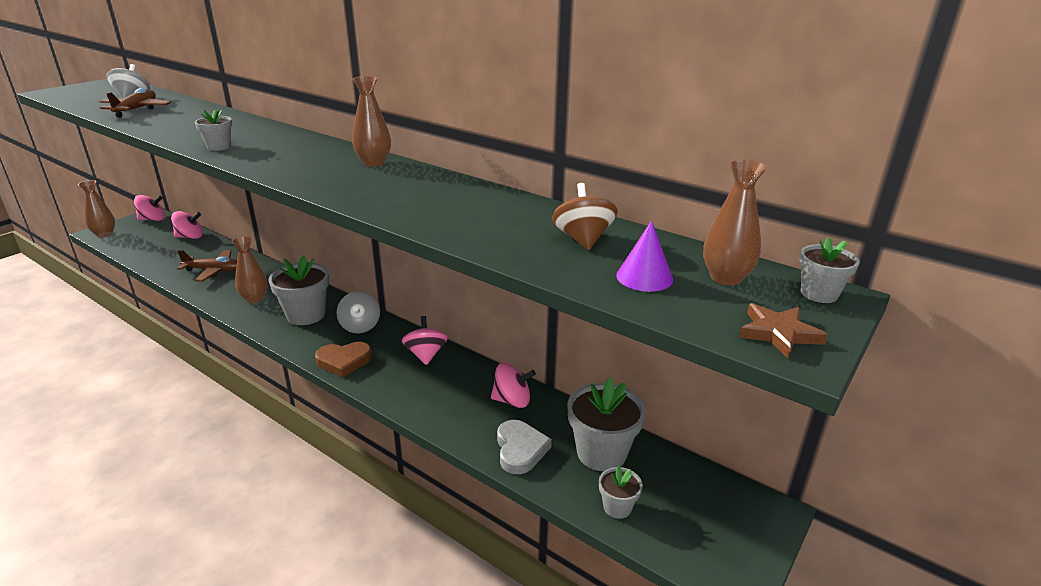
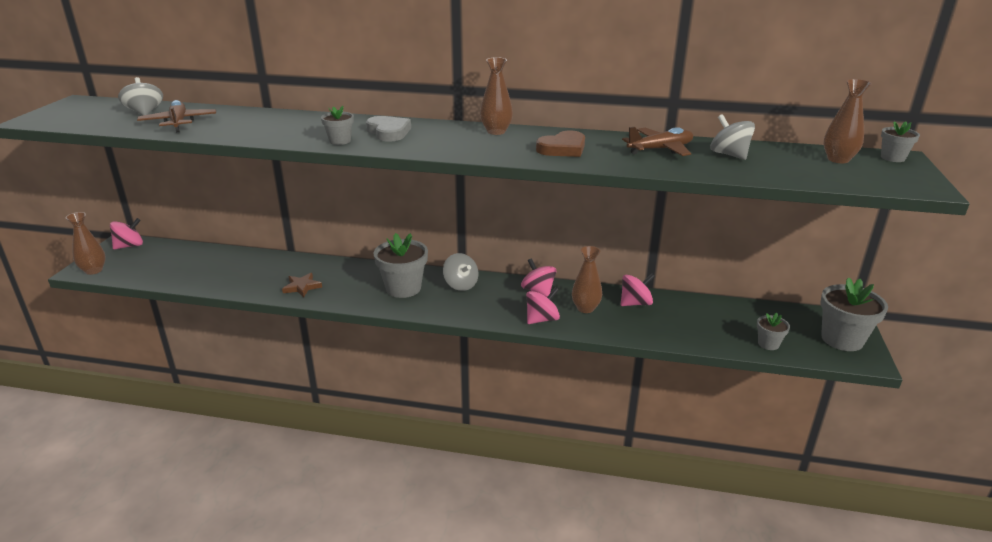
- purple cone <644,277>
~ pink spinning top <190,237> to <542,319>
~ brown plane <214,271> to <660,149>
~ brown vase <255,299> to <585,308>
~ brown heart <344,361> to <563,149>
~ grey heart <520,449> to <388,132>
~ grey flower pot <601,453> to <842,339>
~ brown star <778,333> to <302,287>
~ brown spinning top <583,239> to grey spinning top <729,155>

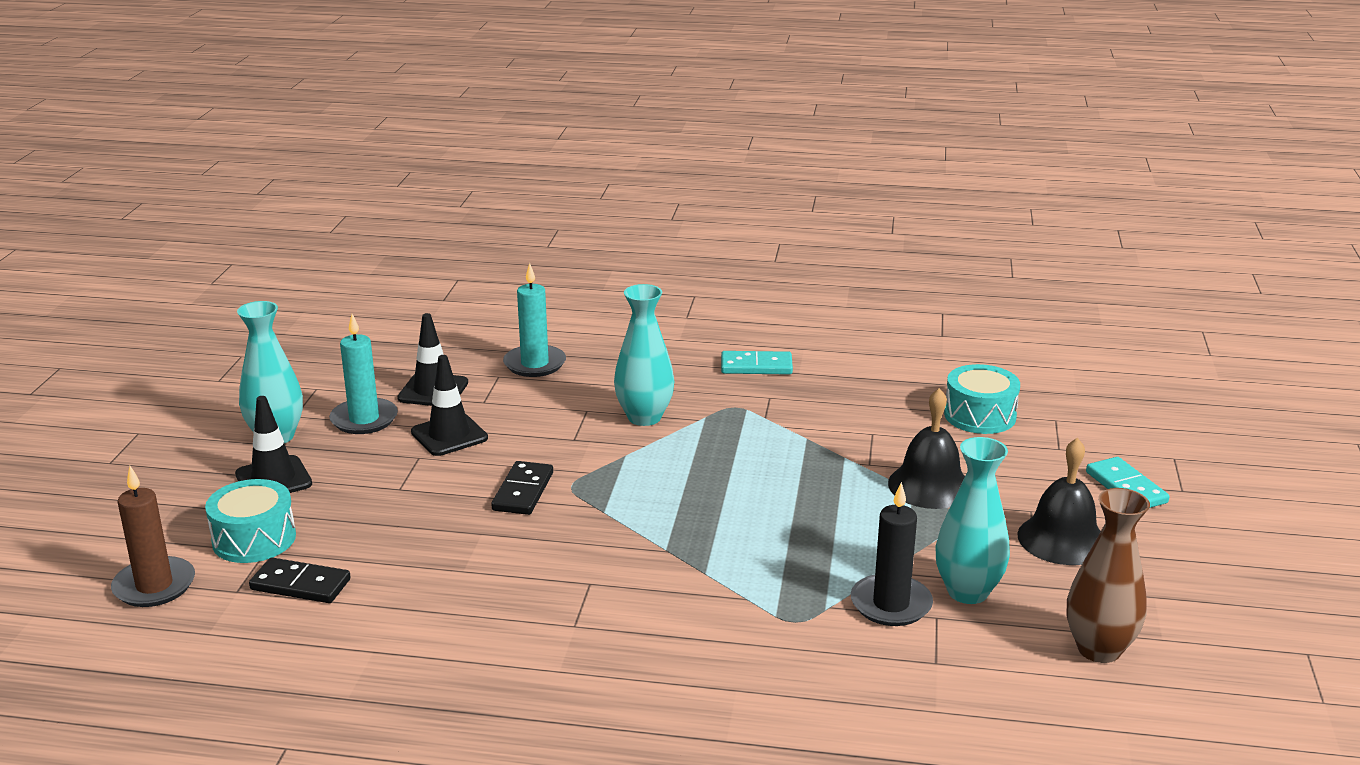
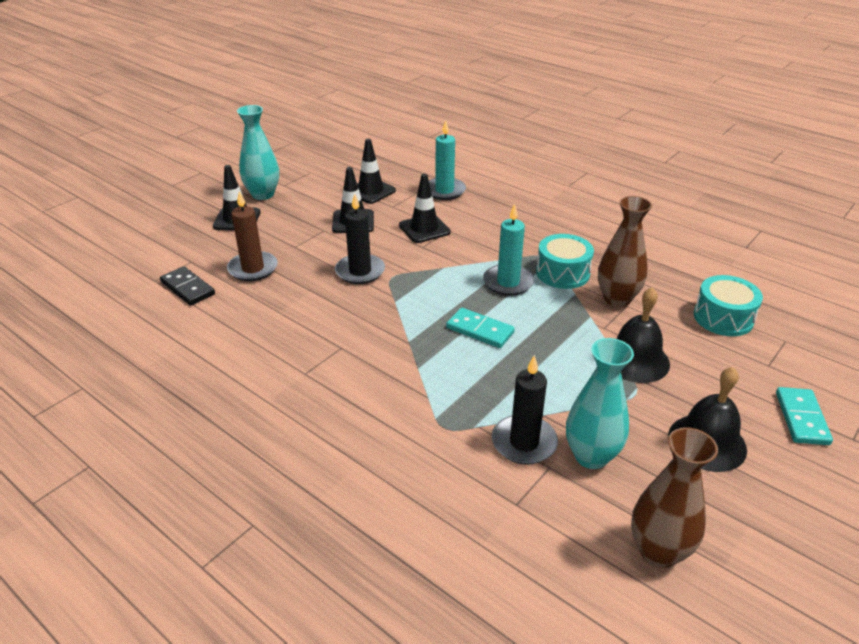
- turquoise vase <644,417>
+ black traffic cone <424,229>
+ brown vase <617,299>
~ brown candle <154,586> to <253,268>
~ turquoise drum <254,539> to <562,273>
~ turquoise candle <364,419> to <508,282>
~ turquoise domino <756,366> to <480,330>
~ black domino <523,491> to black candle <360,271>

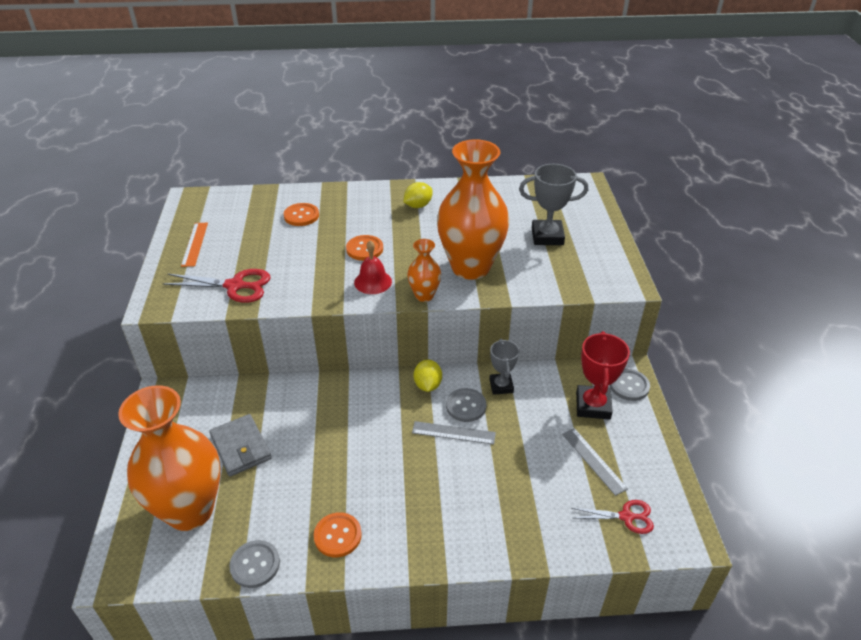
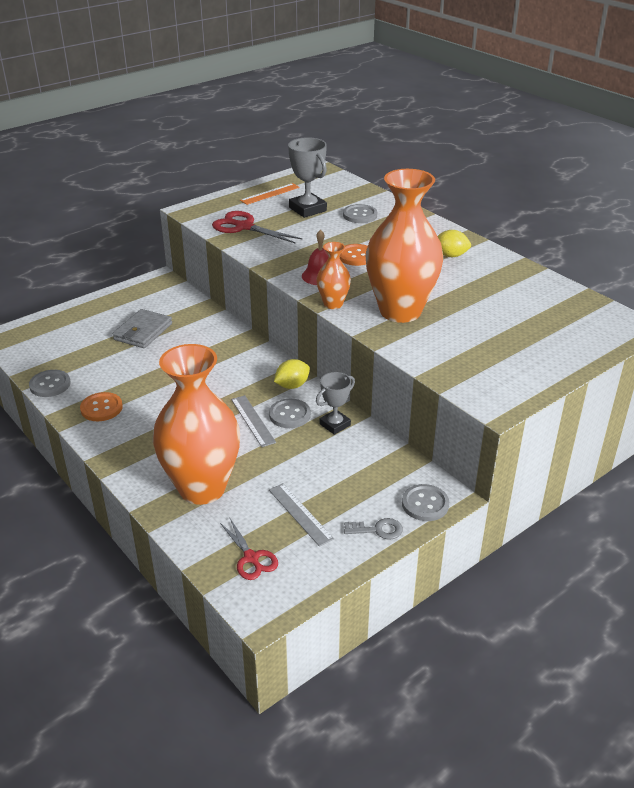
- red trophy <593,405>
+ grey key <378,530>
~ orange vase <190,510> to <202,488>
~ grey trophy <547,236> to <307,209>
~ orange button <301,216> to grey button <360,215>
~ red scissors <235,286> = <244,227> 150 degrees clockwise
~ grey ruler <594,460> = <300,514> 60 degrees counterclockwise

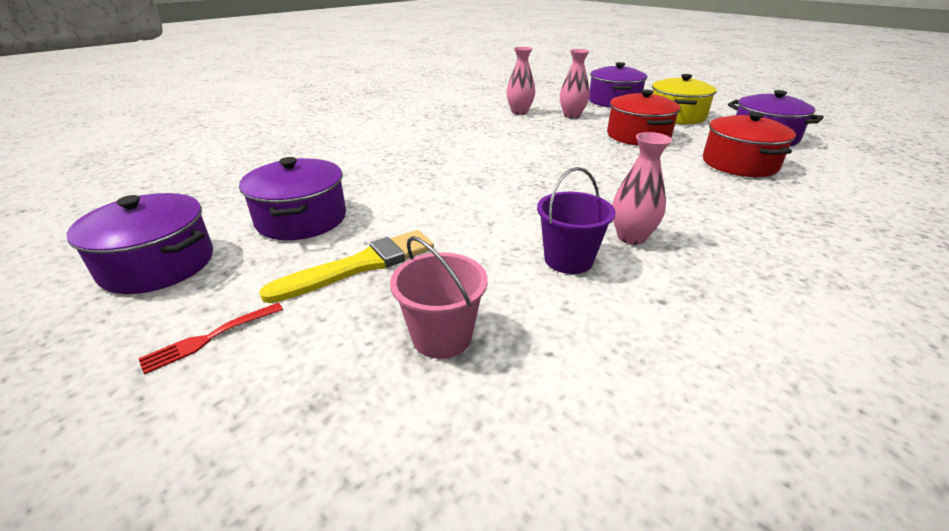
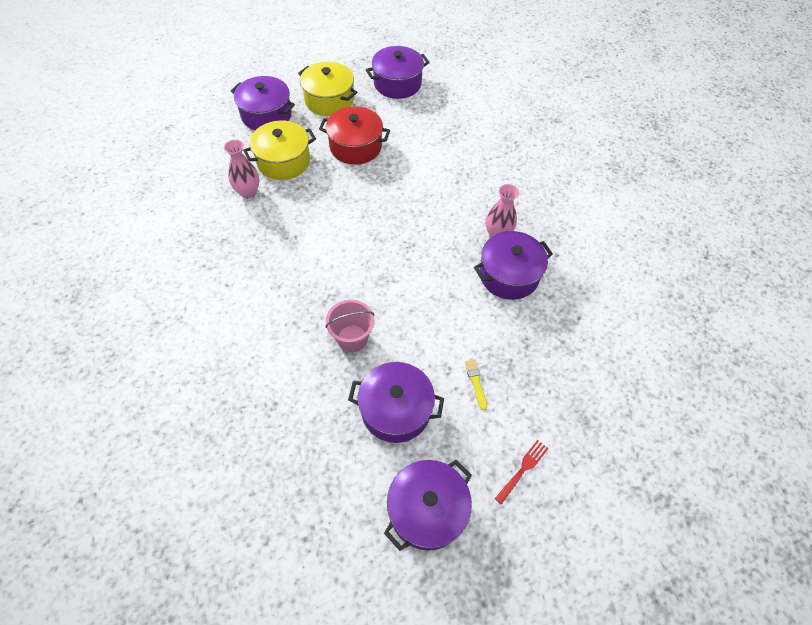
- red pot <739,164>
~ pink bucket <442,337> to <352,338>
~ purple bucket <568,260> to purple pot <508,275>
~ pink vase <572,115> to yellow pot <283,161>
~ red fork <210,337> = <522,470> 120 degrees counterclockwise
~ yellow brush <360,266> = <476,382> x0.48

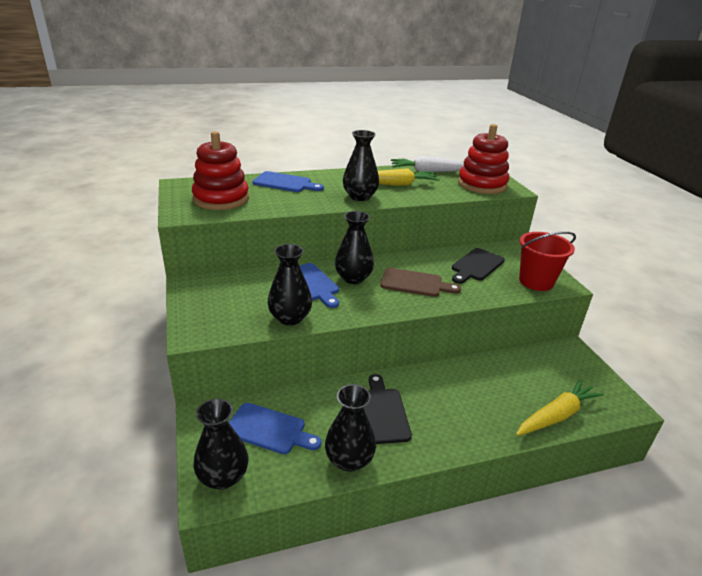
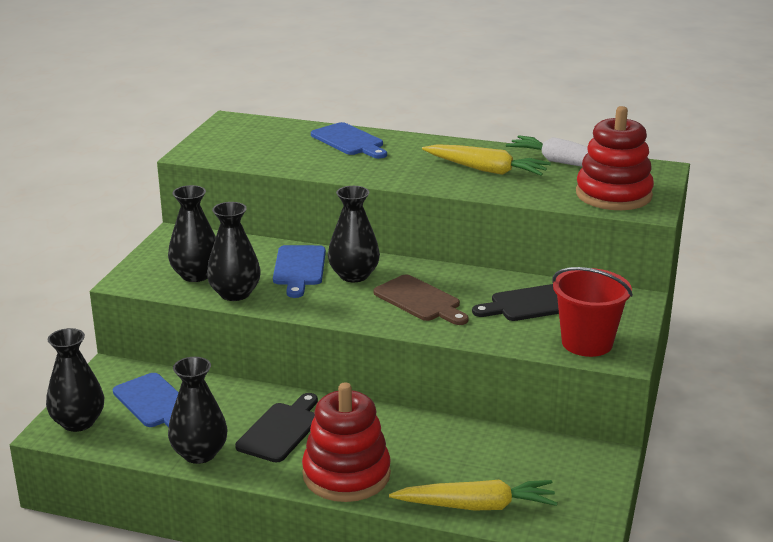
~ red stacking toy <221,199> to <346,475>
~ black vase <360,197> to <196,275>

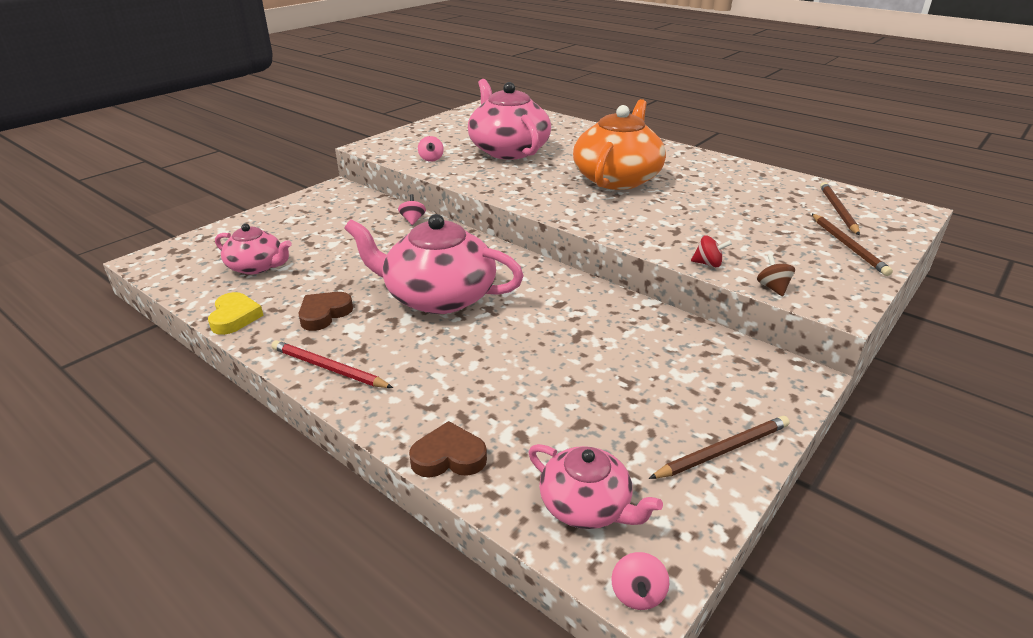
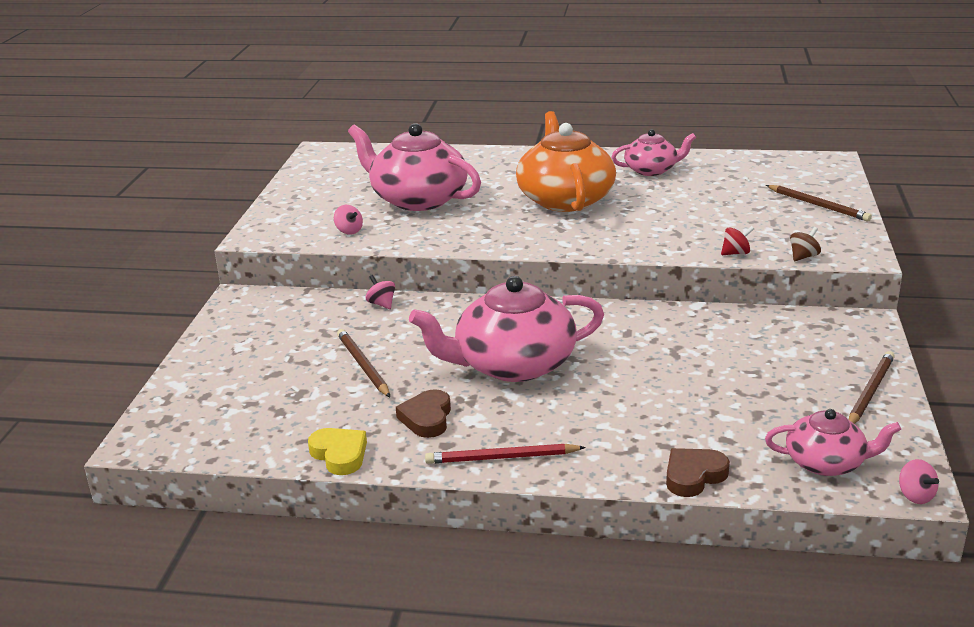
~ pink teapot <257,266> to <651,170>
~ brown pencil <837,210> to <363,365>
~ brown spinning top <772,288> = <803,257> 90 degrees clockwise

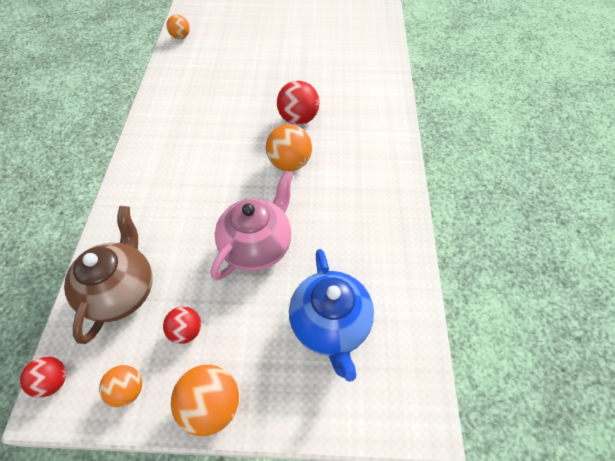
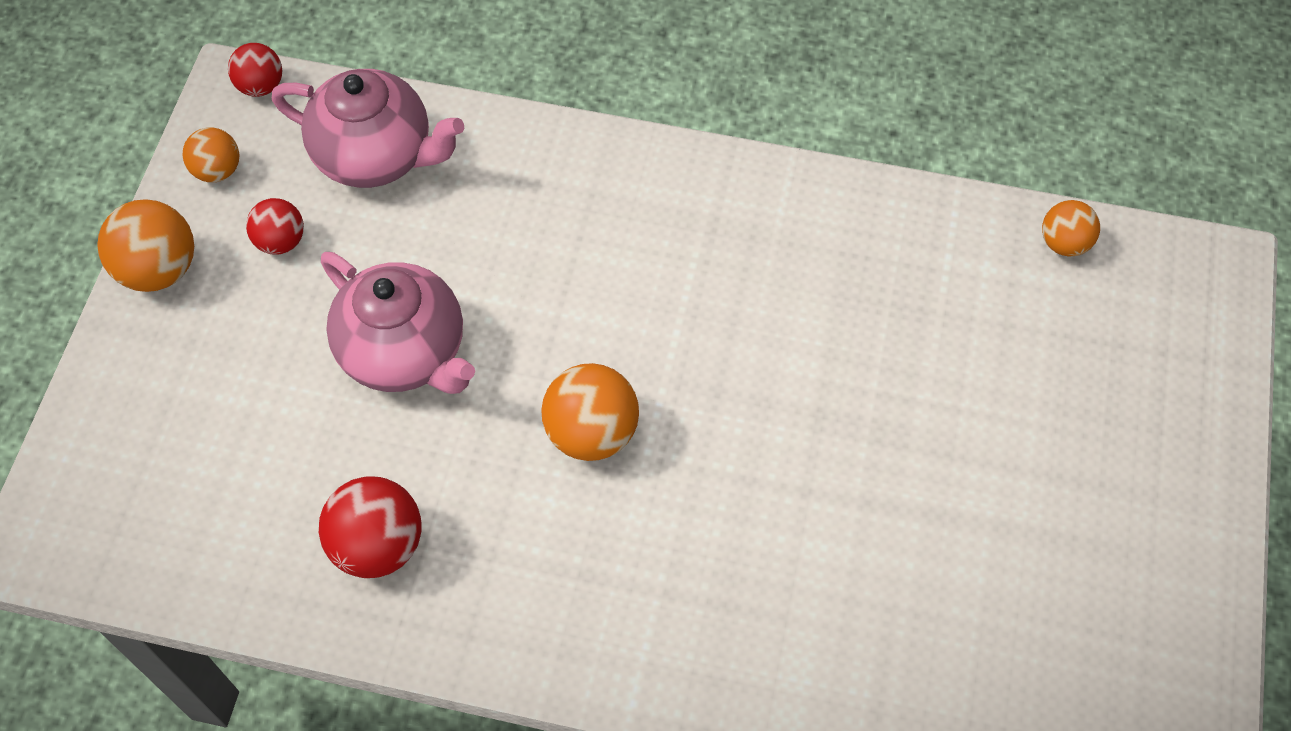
- blue teapot <330,325>
~ red ball <298,119> to <378,545>
~ brown teapot <122,291> to pink teapot <376,156>

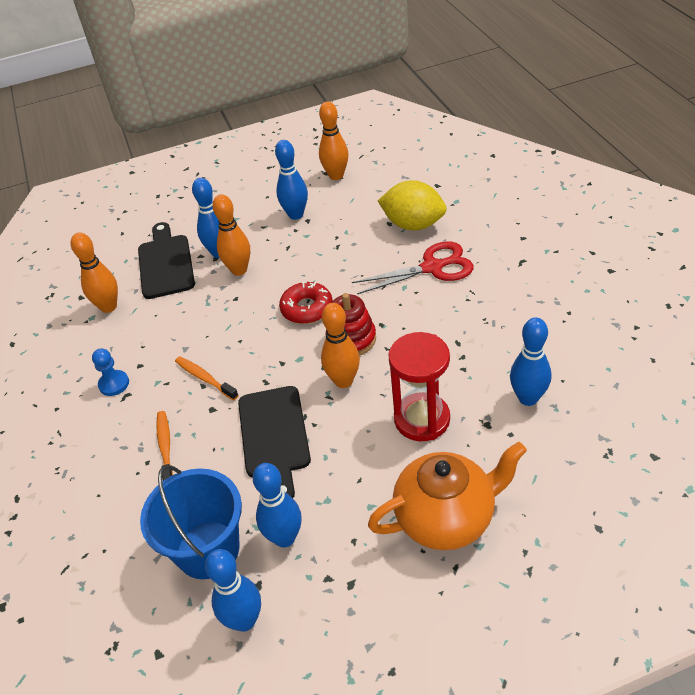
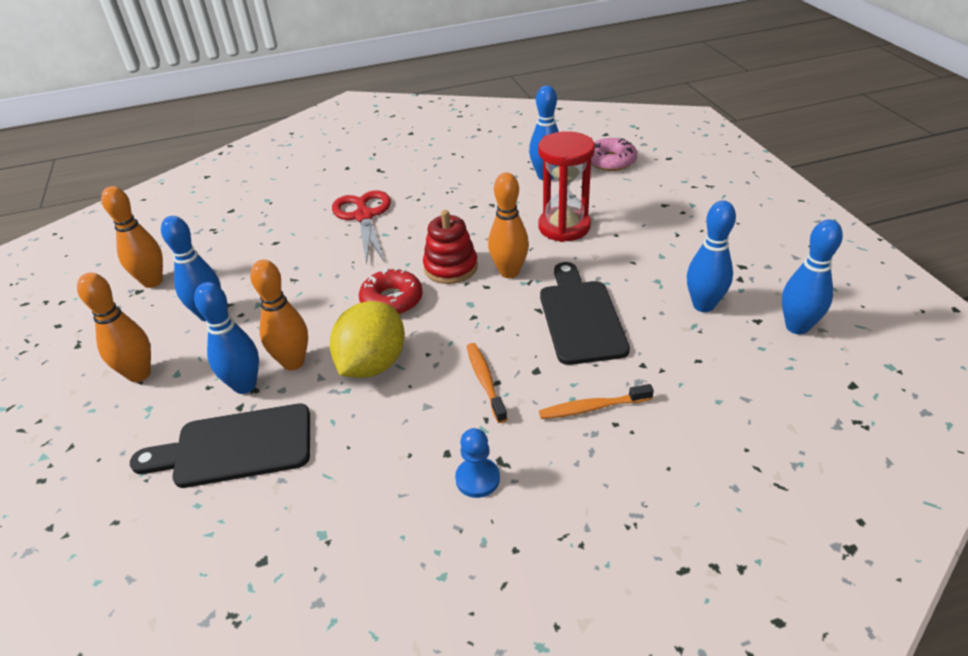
- blue bucket <208,549>
- orange teapot <446,518>
+ pink donut <611,161>
~ orange bowling pin <108,307> to <139,374>
~ yellow lemon <413,224> to <373,364>
~ orange toothbrush <205,378> = <485,381> 120 degrees clockwise
~ black cutting board <274,437> = <580,317> 90 degrees counterclockwise

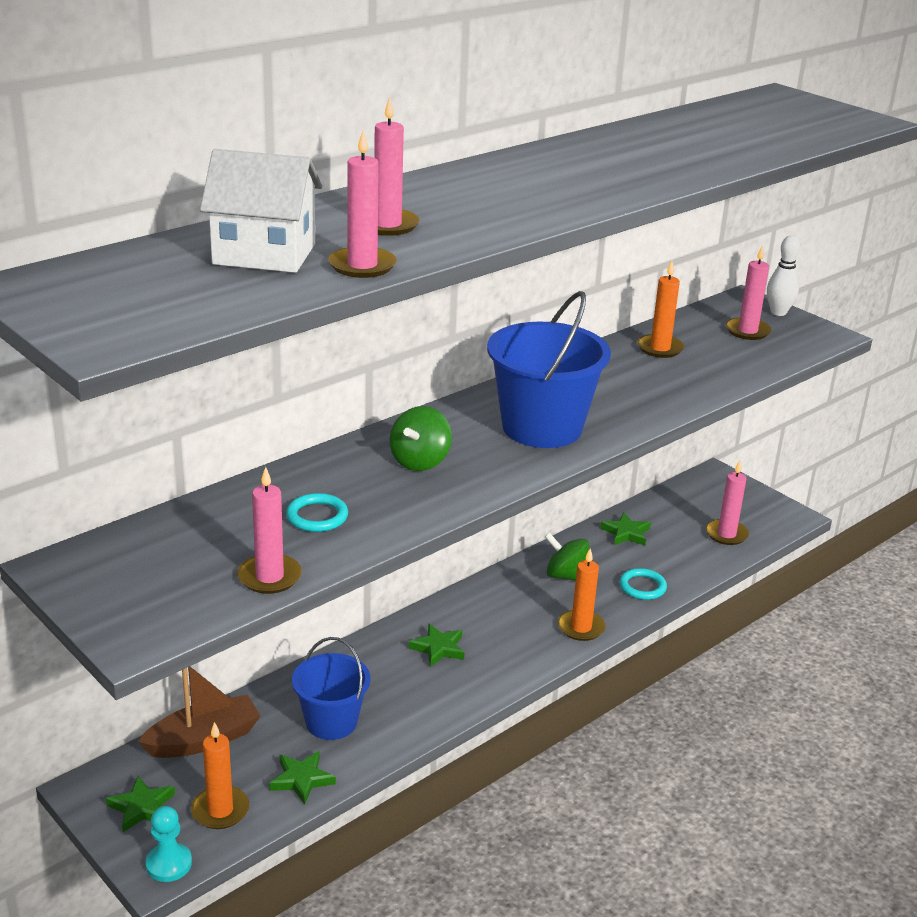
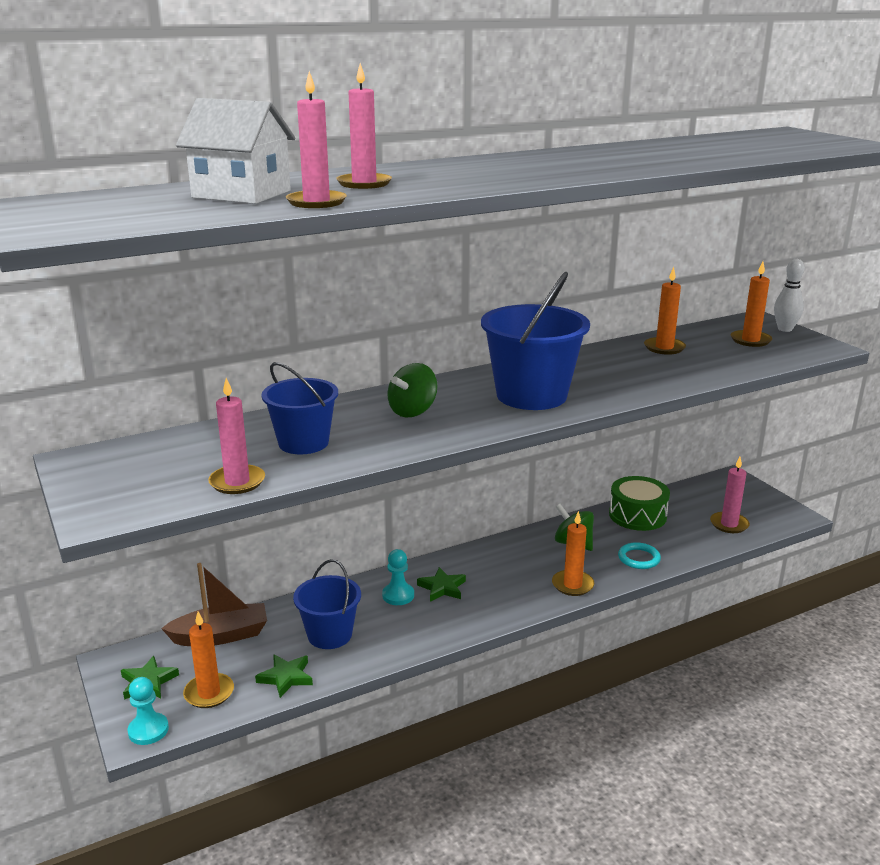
+ turquoise pawn <398,595>
~ turquoise ring <317,516> to blue bucket <303,443>
~ green star <626,533> to green drum <637,515>
~ pink candle <747,331> to orange candle <750,340>

